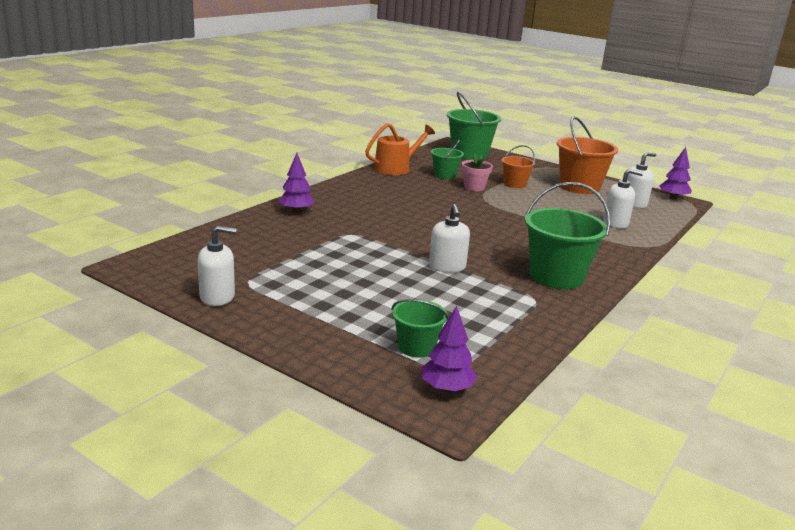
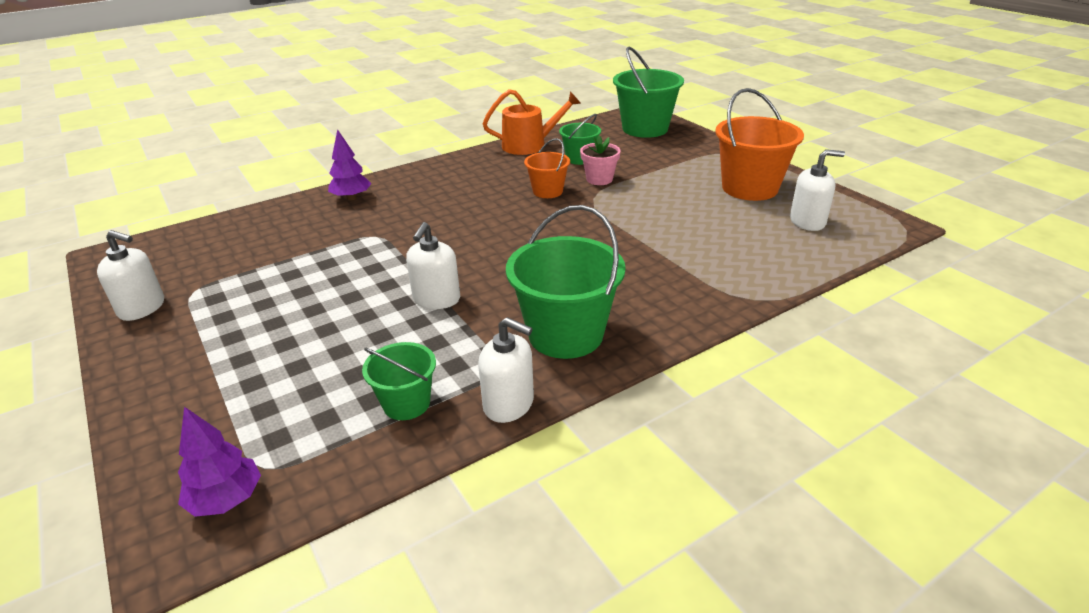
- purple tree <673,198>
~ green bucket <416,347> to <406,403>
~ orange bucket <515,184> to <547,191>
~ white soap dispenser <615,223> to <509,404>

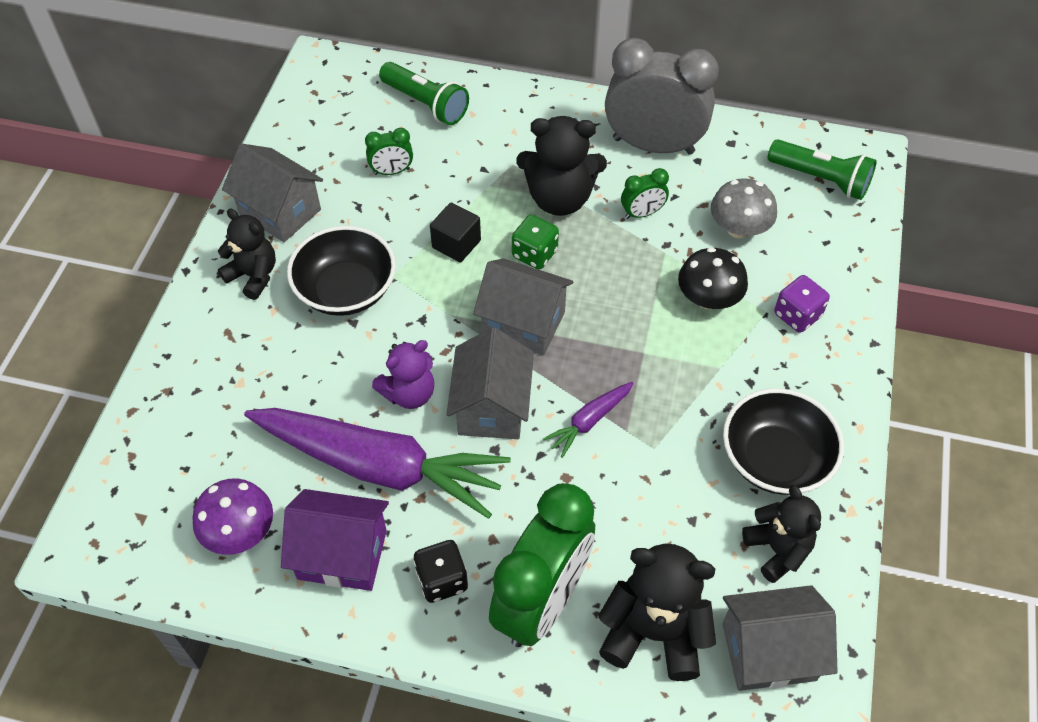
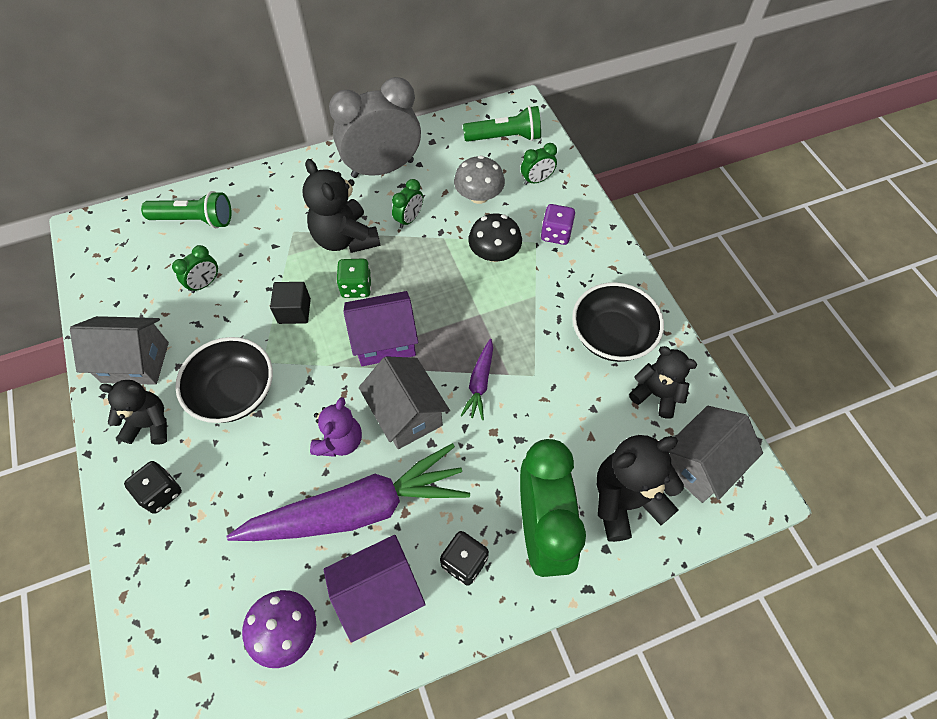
+ black dice <161,493>
+ green clock <537,180>
~ grey house <523,323> to purple house <384,341>
~ black teddy bear <559,199> = <345,238> 90 degrees clockwise

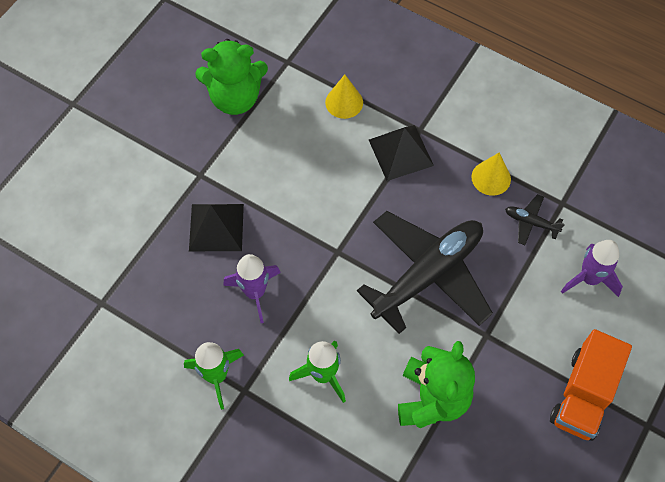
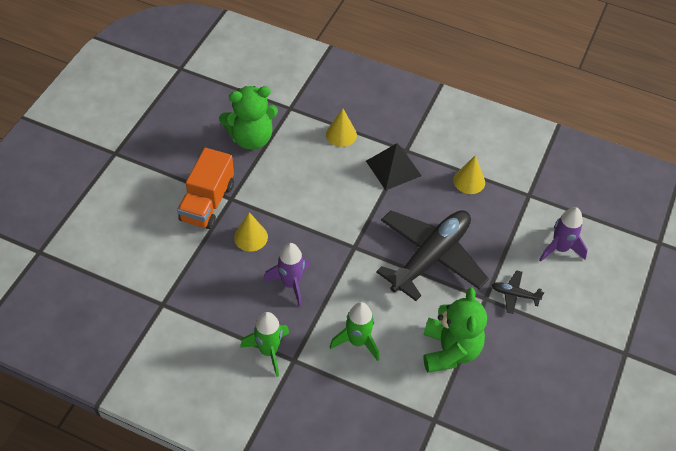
~ black plane <531,222> to <514,294>
~ orange truck <583,395> to <207,202>
~ black pyramid <216,227> to yellow cone <251,237>

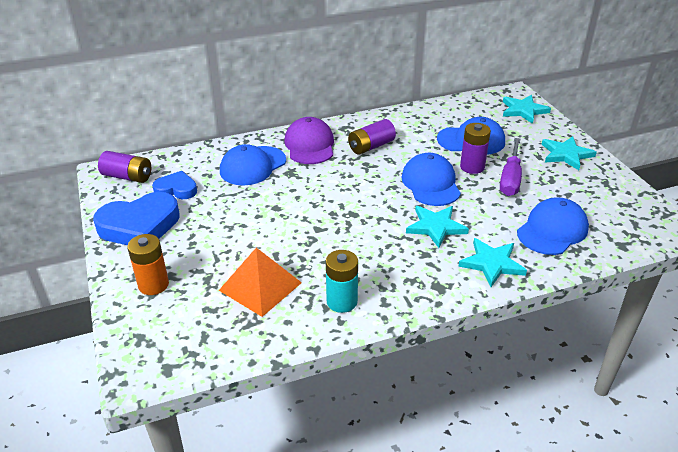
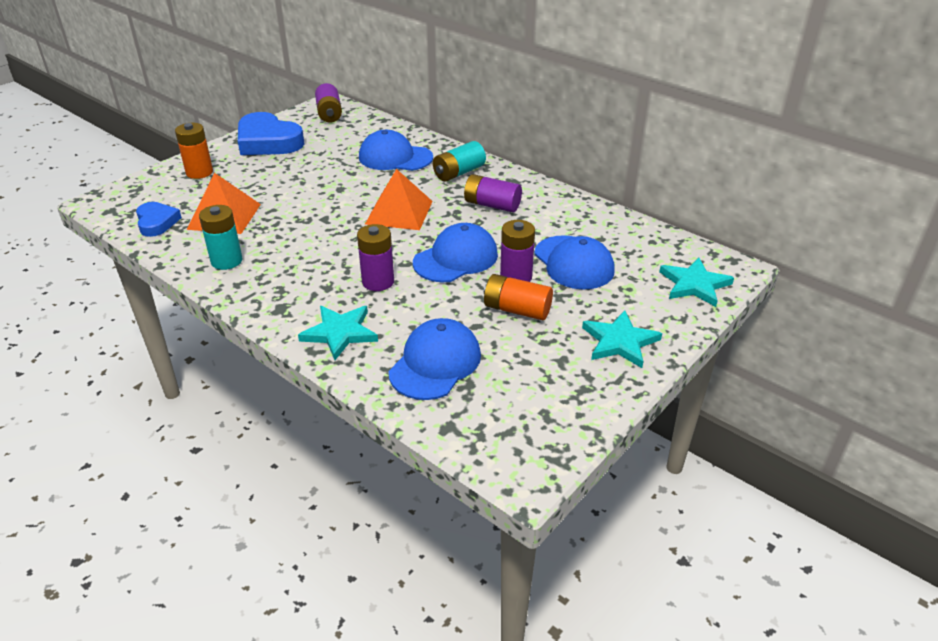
+ orange pyramid <399,212>
~ blue heart <176,189> to <157,222>
~ purple cap <310,145> to turquoise battery <459,173>
~ turquoise star <436,227> to purple battery <378,282>
~ purple screwdriver <510,179> to orange battery <517,309>
~ blue cap <552,230> = <435,363> 75 degrees counterclockwise

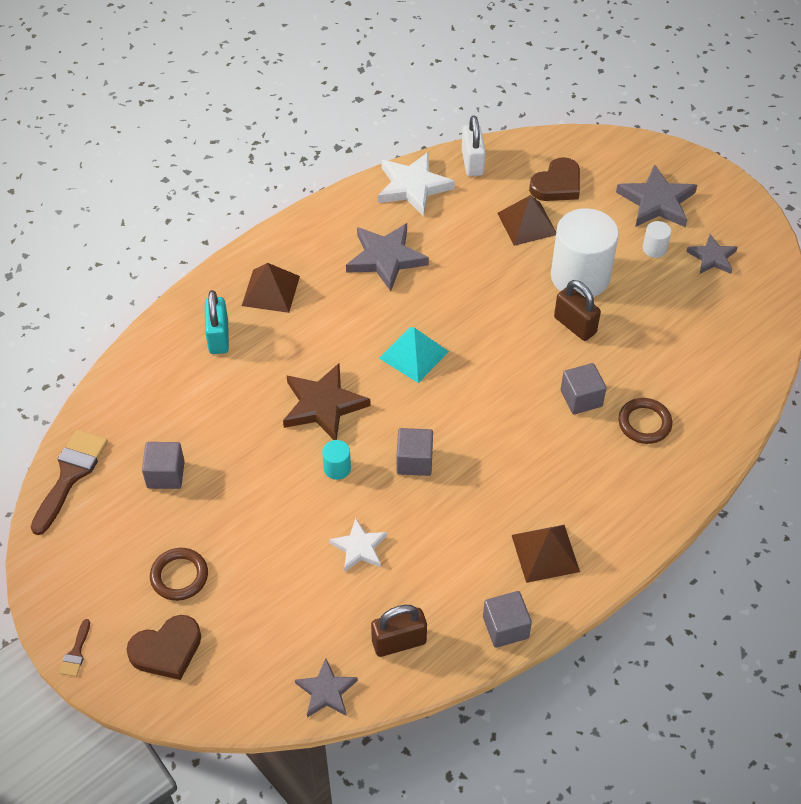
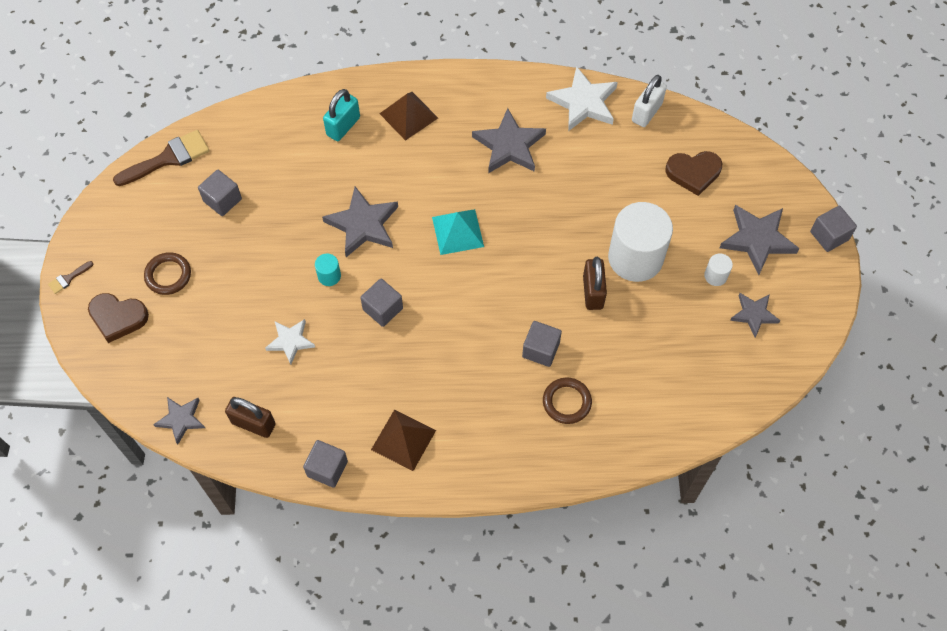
- brown pyramid <527,223>
+ grey cube <829,236>
~ brown star <323,405> to grey star <363,225>

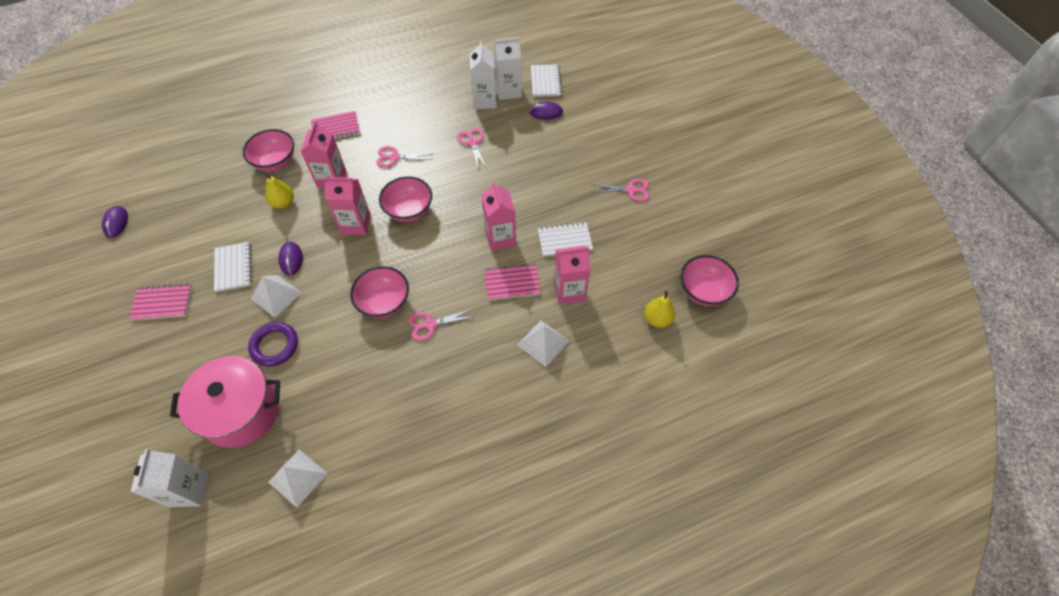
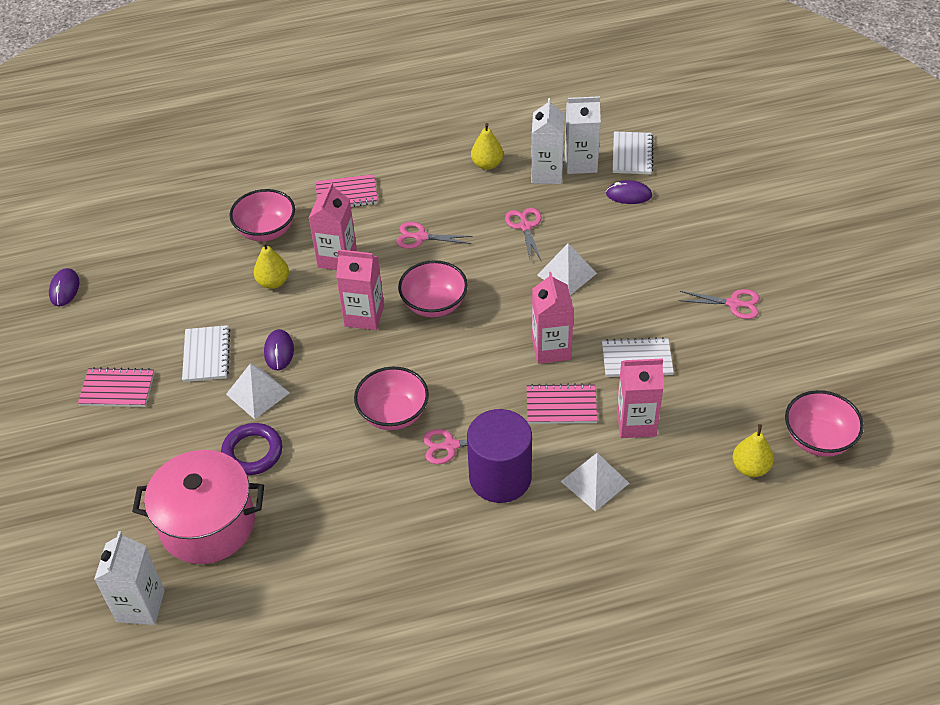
+ purple cylinder <500,477>
+ yellow pear <487,164>
~ white pyramid <297,477> to <566,274>

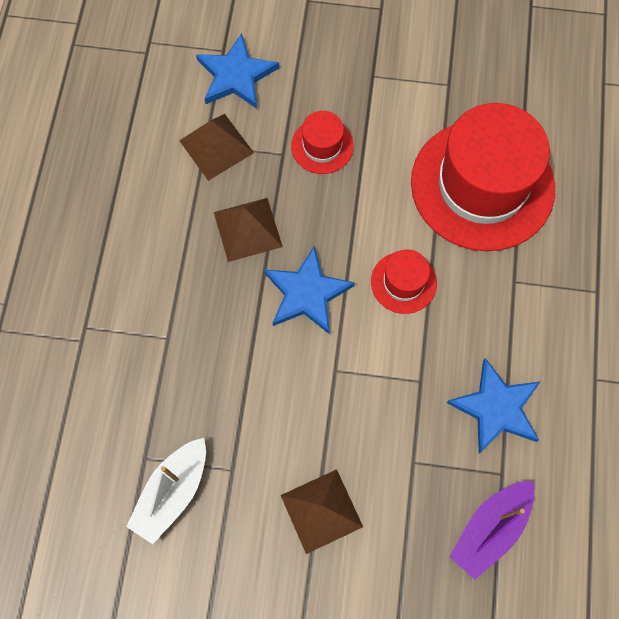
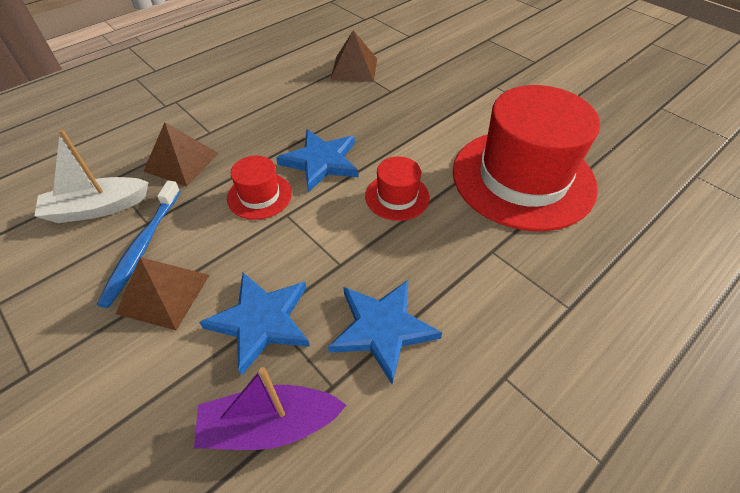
+ blue toothbrush <142,248>
~ blue star <236,75> to <261,321>
~ brown pyramid <247,229> to <181,162>
~ red hat <322,146> to <259,195>

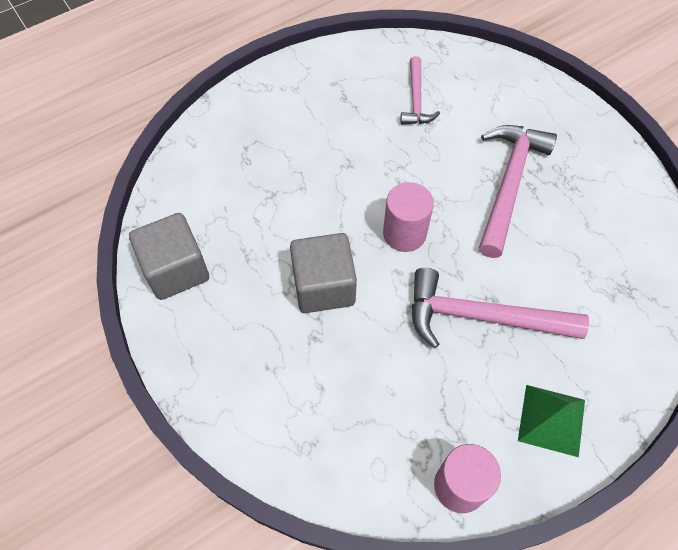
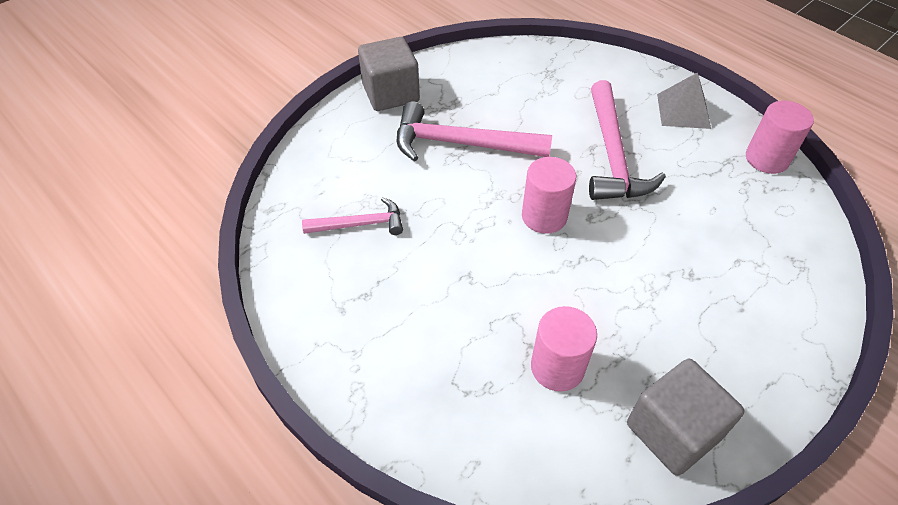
+ pink cylinder <557,367>
~ grey cube <323,286> to <391,93>
~ green pyramid <551,420> to grey pyramid <683,111>

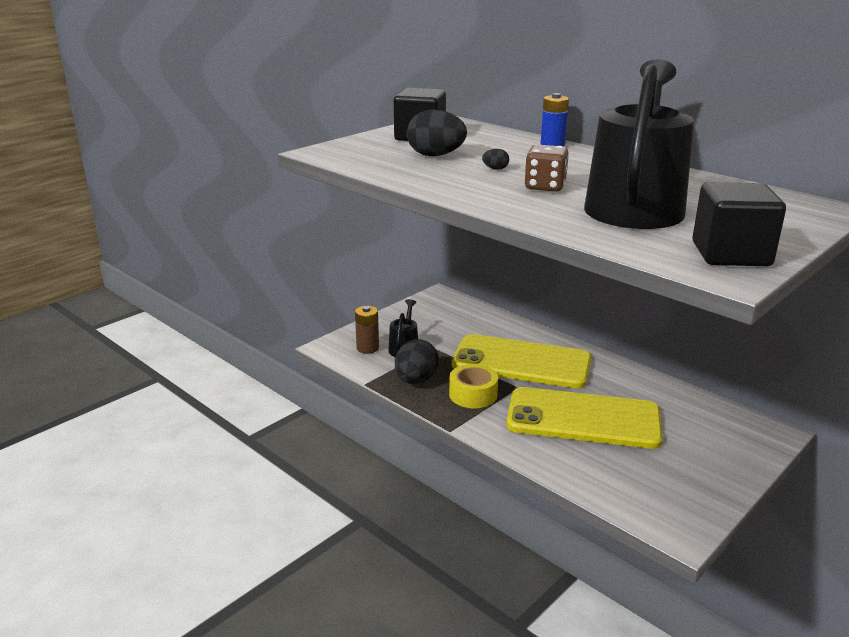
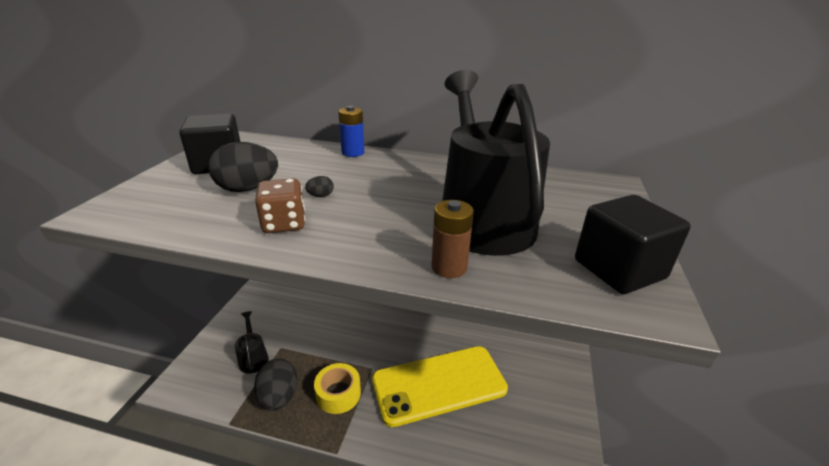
- yellow phone <521,362>
~ brown battery <367,348> to <449,267>
~ brown dice <545,187> to <284,224>

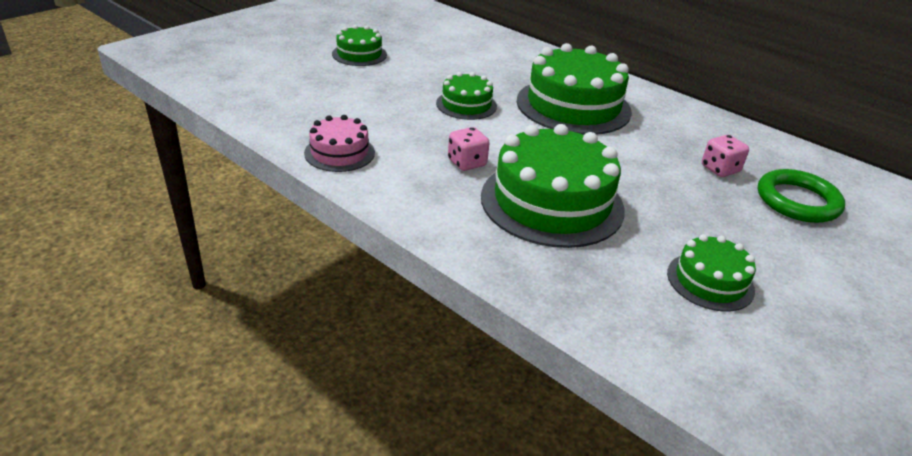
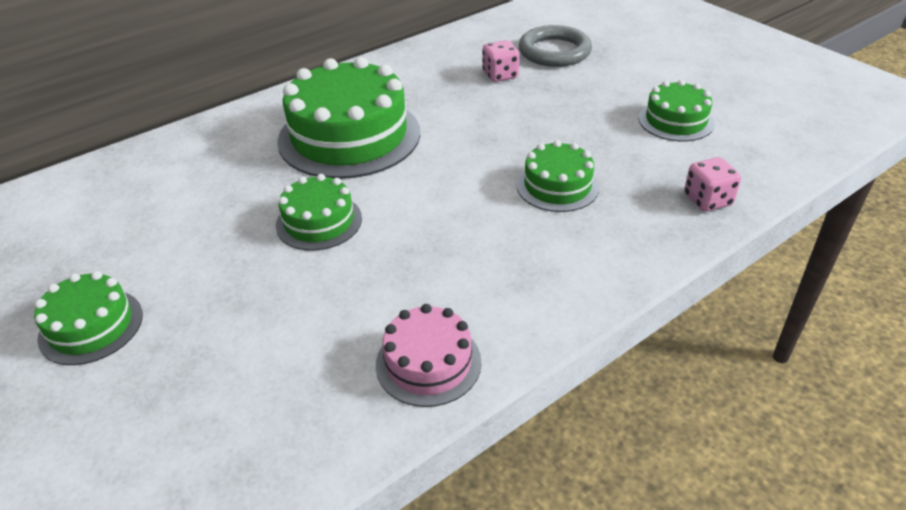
~ pink dice <467,163> to <707,200>
~ green ring <797,201> to grey ring <554,51>
~ green cake <552,202> = <557,186> x0.52

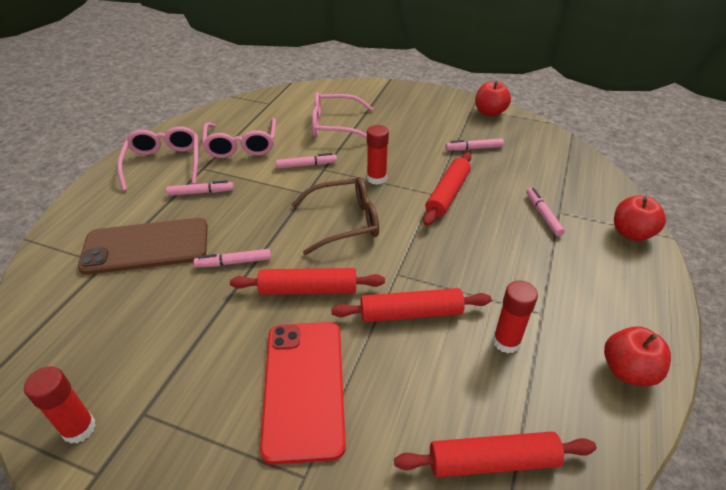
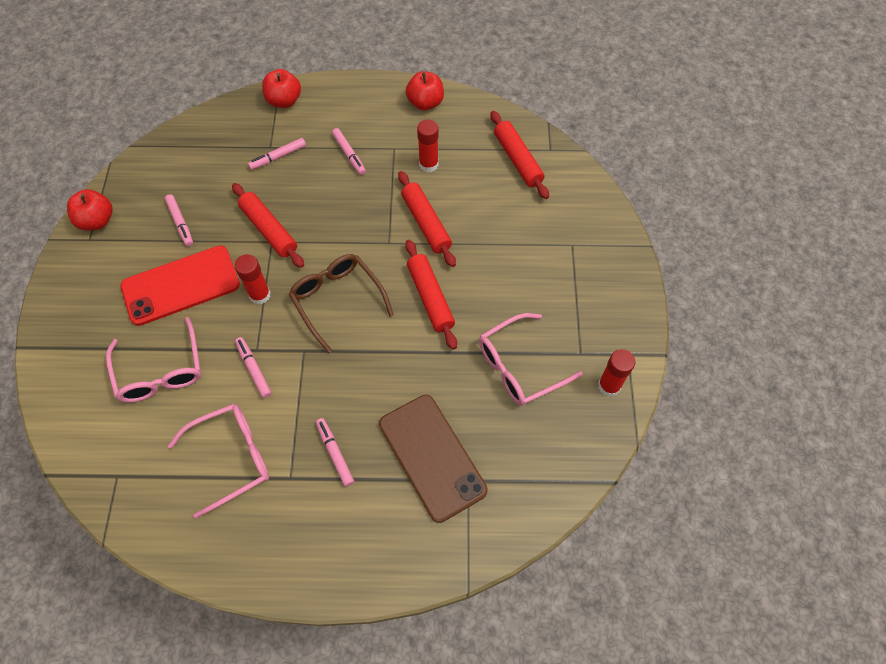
~ pink glasses <164,163> to <519,366>
~ pink marker <234,262> to <349,154>
~ red phone <304,387> to <181,285>
~ red rolling pin <447,194> = <269,230> 45 degrees clockwise

